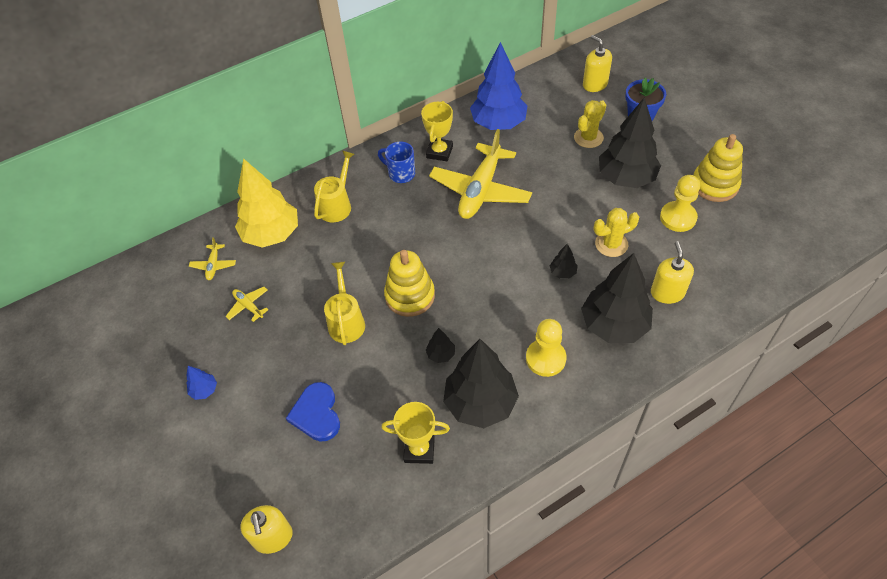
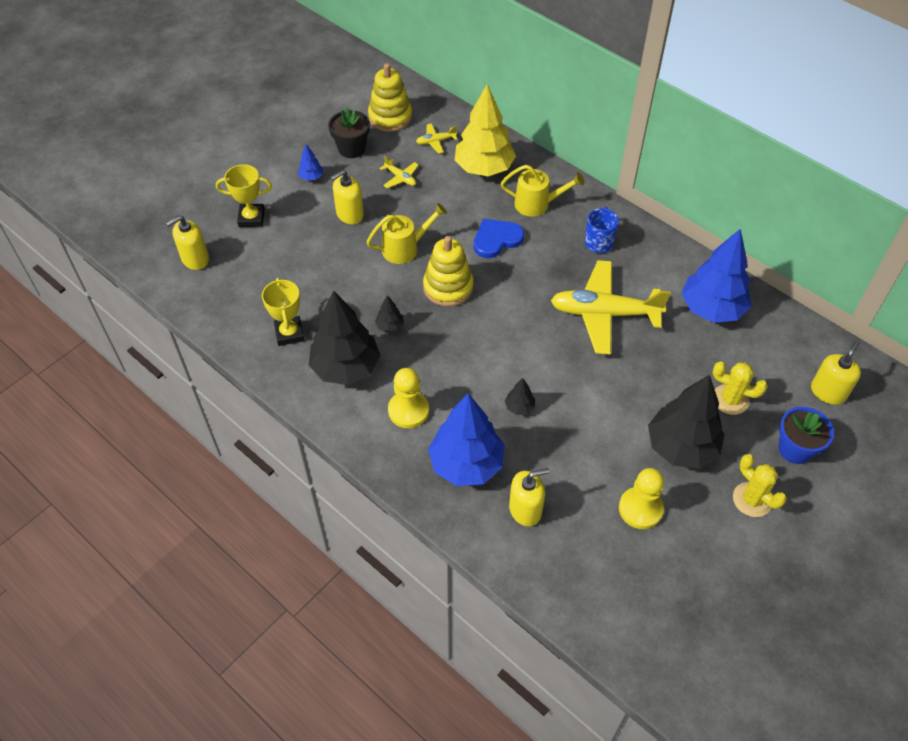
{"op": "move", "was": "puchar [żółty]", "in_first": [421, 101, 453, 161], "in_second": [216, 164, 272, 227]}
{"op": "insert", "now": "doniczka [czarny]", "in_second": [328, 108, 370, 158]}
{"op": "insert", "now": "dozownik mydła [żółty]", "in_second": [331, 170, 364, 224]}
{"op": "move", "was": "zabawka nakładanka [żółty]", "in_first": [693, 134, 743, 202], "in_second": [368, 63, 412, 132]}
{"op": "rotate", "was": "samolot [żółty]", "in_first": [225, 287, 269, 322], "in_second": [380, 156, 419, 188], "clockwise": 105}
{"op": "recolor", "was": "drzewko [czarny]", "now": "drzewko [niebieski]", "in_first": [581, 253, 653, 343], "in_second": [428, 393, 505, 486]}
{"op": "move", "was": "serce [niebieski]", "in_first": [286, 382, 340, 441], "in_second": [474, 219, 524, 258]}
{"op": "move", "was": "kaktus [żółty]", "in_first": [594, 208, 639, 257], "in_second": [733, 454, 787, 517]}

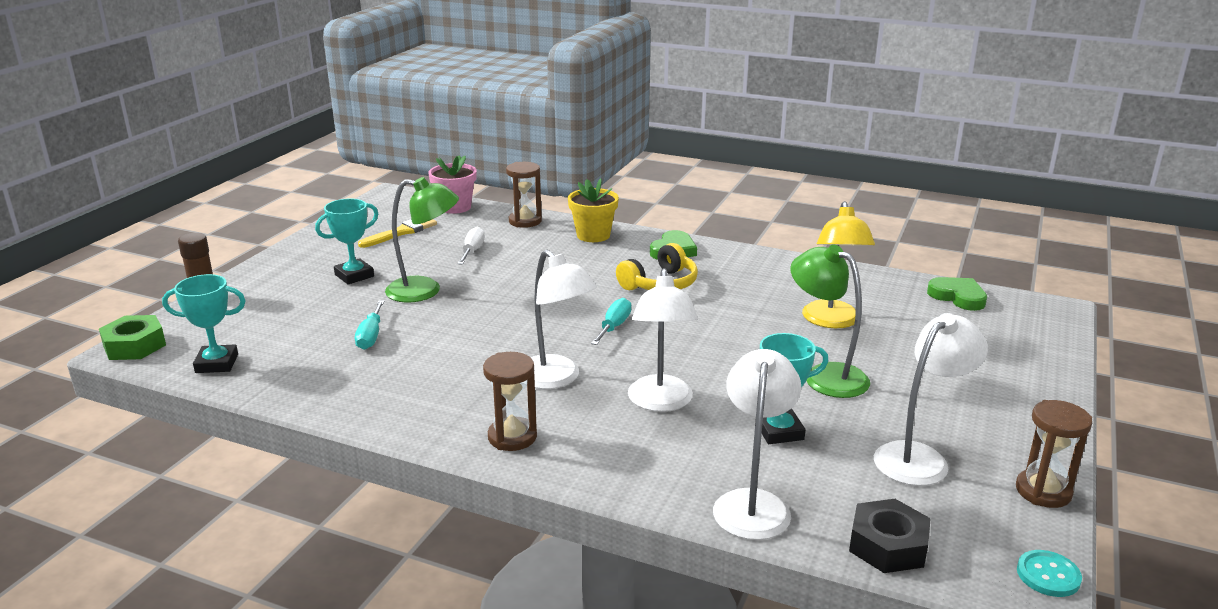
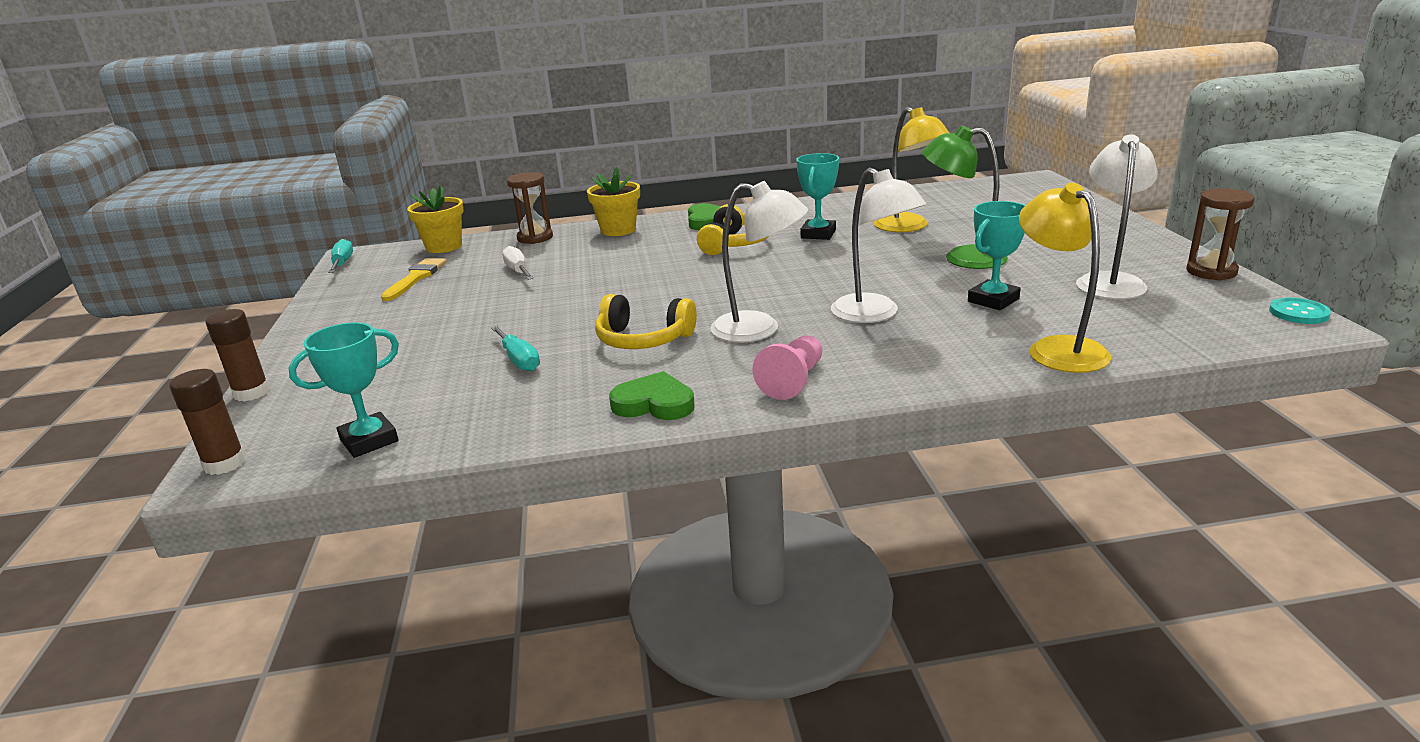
{"op": "replace", "was": "nakrętka [zielony]", "now": "klej w sztyfcie [brązowy]", "in_first": [99, 315, 166, 360], "in_second": [169, 369, 246, 475]}
{"op": "move", "was": "śrubokręt [turkusowy]", "in_first": [591, 298, 631, 345], "in_second": [328, 239, 353, 273]}
{"op": "recolor", "was": "doniczka [różowy]", "now": "doniczka [żółty]", "in_first": [428, 155, 477, 214], "in_second": [407, 185, 464, 253]}
{"op": "insert", "now": "słuchawki [żółty]", "in_second": [595, 294, 697, 349]}
{"op": "move", "was": "serce [zielony]", "in_first": [927, 277, 987, 311], "in_second": [609, 371, 695, 420]}
{"op": "replace", "was": "klepsydra [brązowy]", "now": "pionek [różowy]", "in_first": [483, 352, 537, 451], "in_second": [753, 335, 822, 400]}
{"op": "move", "was": "puchar [turkusowy]", "in_first": [315, 199, 378, 285], "in_second": [796, 153, 839, 240]}
{"op": "recolor", "was": "lampka [biały]", "now": "lampka [żółty]", "in_first": [713, 349, 801, 540], "in_second": [1019, 183, 1111, 373]}
{"op": "delete", "was": "lampka [zielony]", "in_first": [385, 177, 459, 303]}
{"op": "delete", "was": "nakrętka [czarny]", "in_first": [849, 499, 931, 573]}

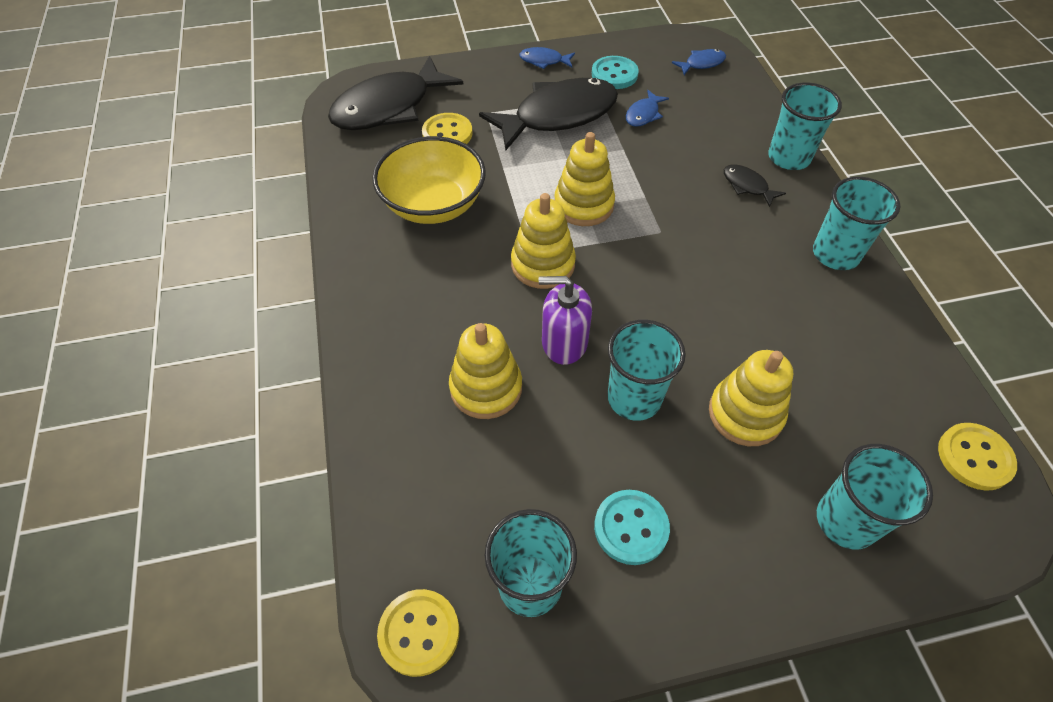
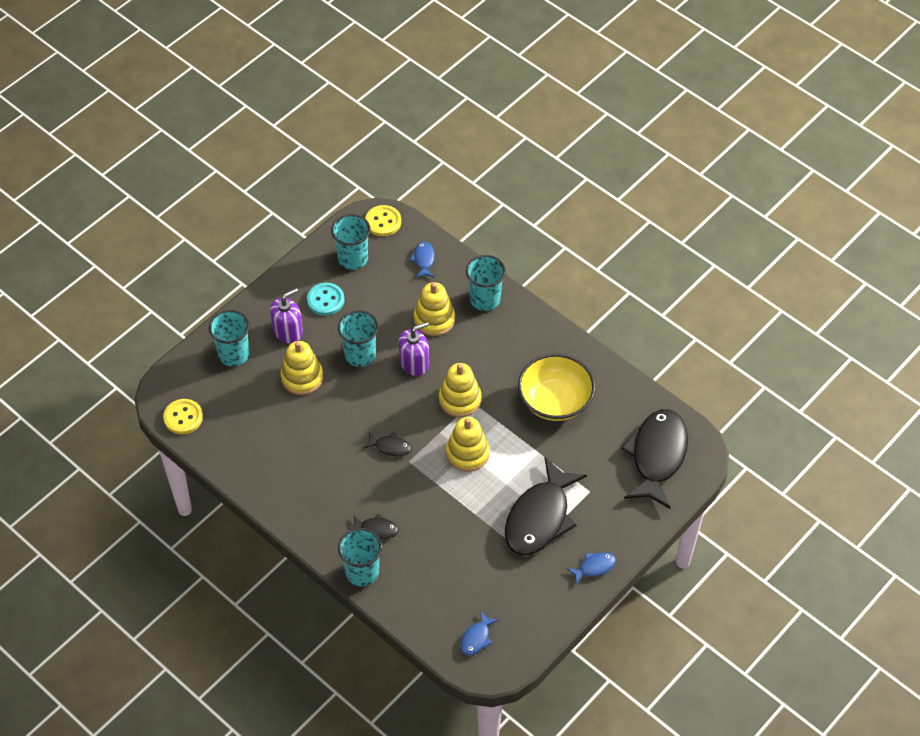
{"op": "insert", "now": "dozownik mydła [fioletowy]", "in_second": [270, 288, 303, 343]}
{"op": "insert", "now": "ryba [czarny]", "in_second": [363, 432, 411, 456]}
{"op": "move", "was": "ryba [niebieski]", "in_first": [626, 90, 669, 127], "in_second": [410, 242, 435, 278]}
{"op": "move", "was": "szklanka [turkusowy]", "in_first": [813, 177, 900, 270], "in_second": [466, 255, 506, 311]}
{"op": "delete", "was": "guzik [żółty]", "in_first": [422, 113, 473, 144]}
{"op": "delete", "was": "guzik [turkusowy]", "in_first": [592, 56, 639, 89]}

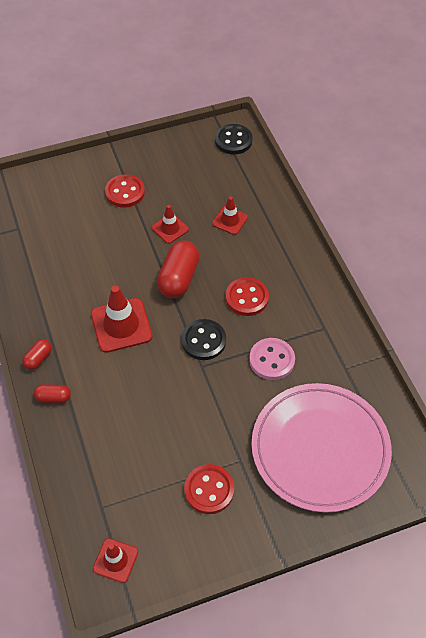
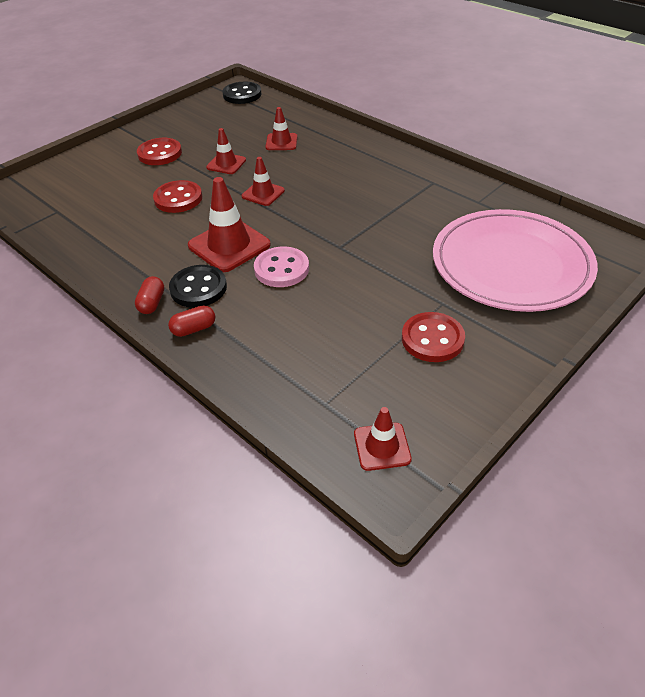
{"op": "move", "was": "guzik [czerwony]", "in_first": [226, 277, 269, 316], "in_second": [153, 180, 202, 213]}
{"op": "move", "was": "guzik [czarny]", "in_first": [181, 319, 226, 360], "in_second": [169, 265, 227, 308]}
{"op": "replace", "was": "kapsułka [czerwony]", "now": "pachołek [czerwony]", "in_first": [157, 240, 200, 298], "in_second": [242, 157, 285, 206]}
{"op": "move", "was": "guzik [różowy]", "in_first": [249, 338, 295, 380], "in_second": [254, 247, 309, 287]}

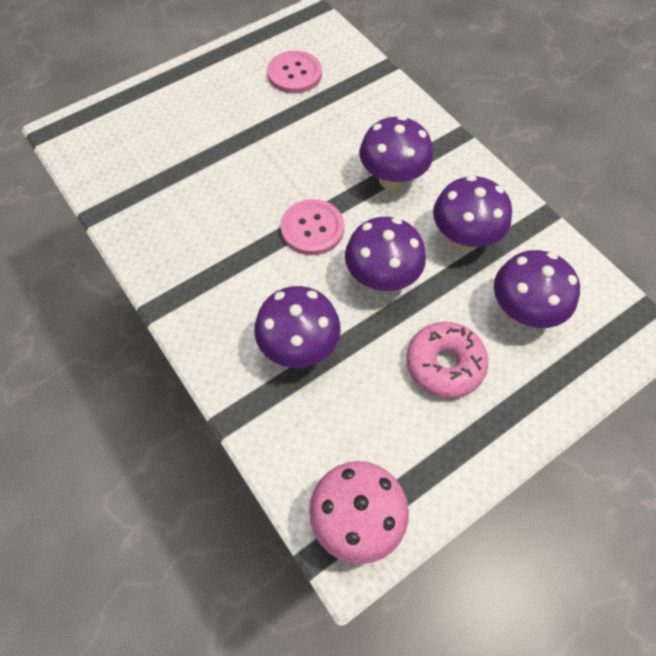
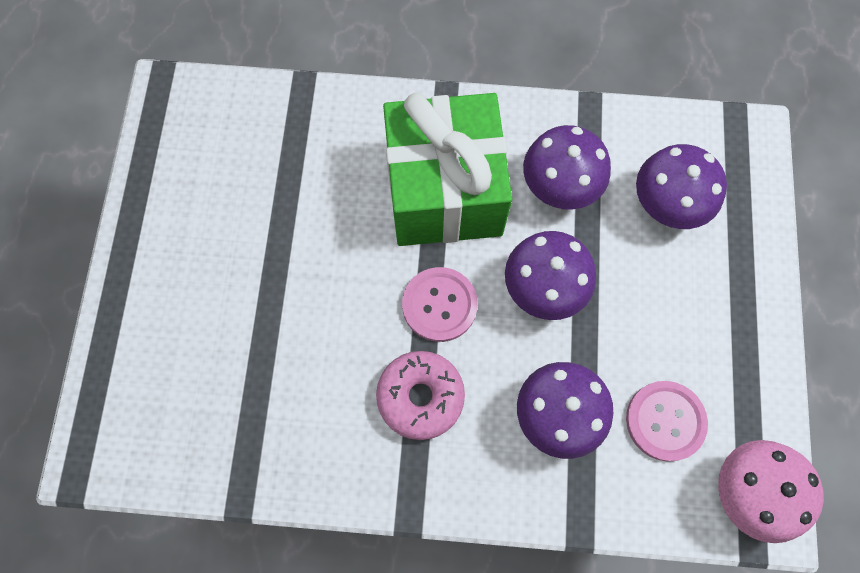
{"op": "move", "was": "donut [różowy]", "in_first": [407, 322, 488, 398], "in_second": [376, 351, 465, 440]}
{"op": "replace", "was": "grzyb [fioletowy]", "now": "prezent [zielony]", "in_first": [360, 116, 433, 191], "in_second": [383, 92, 512, 246]}
{"op": "move", "was": "guzik [różowy]", "in_first": [267, 50, 322, 94], "in_second": [626, 381, 708, 462]}

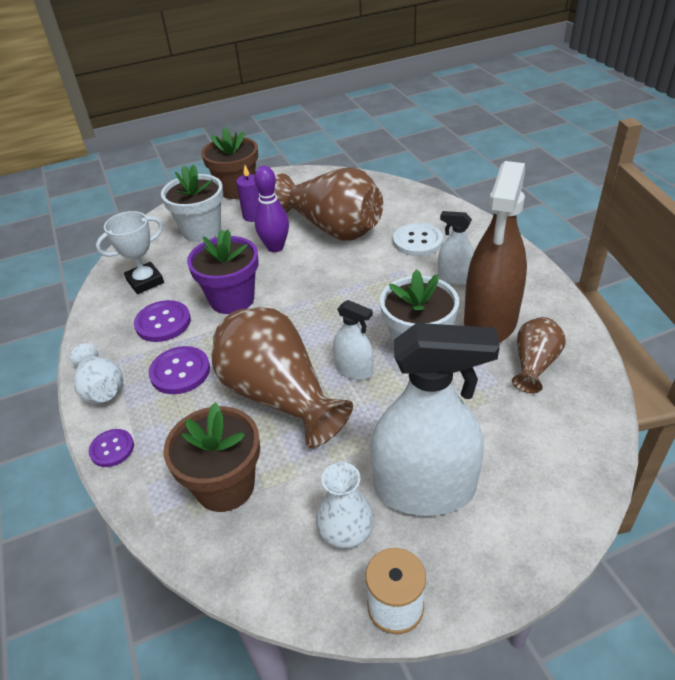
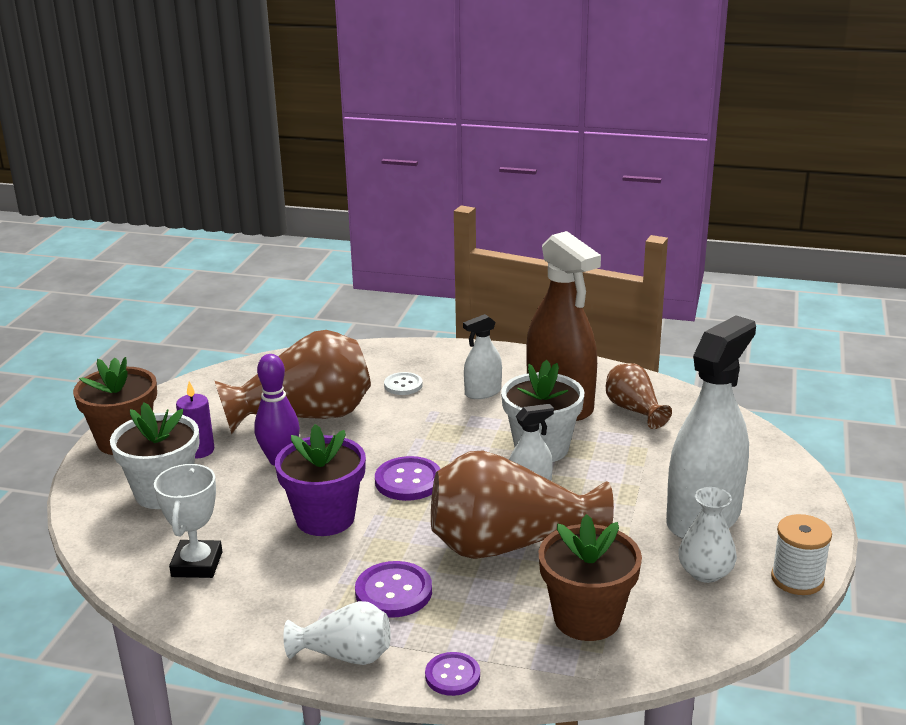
{"op": "move", "was": "guzik [fioletowy]", "in_first": [134, 300, 191, 342], "in_second": [375, 456, 440, 501]}
{"op": "resize", "was": "guzik [biały]", "in_first": [393, 223, 443, 256], "in_second": [384, 372, 423, 395], "ratio": 0.65}

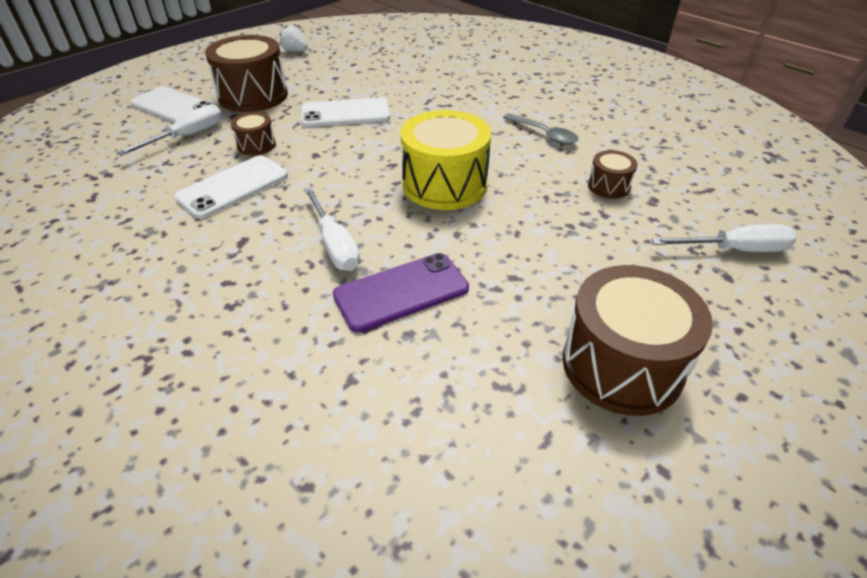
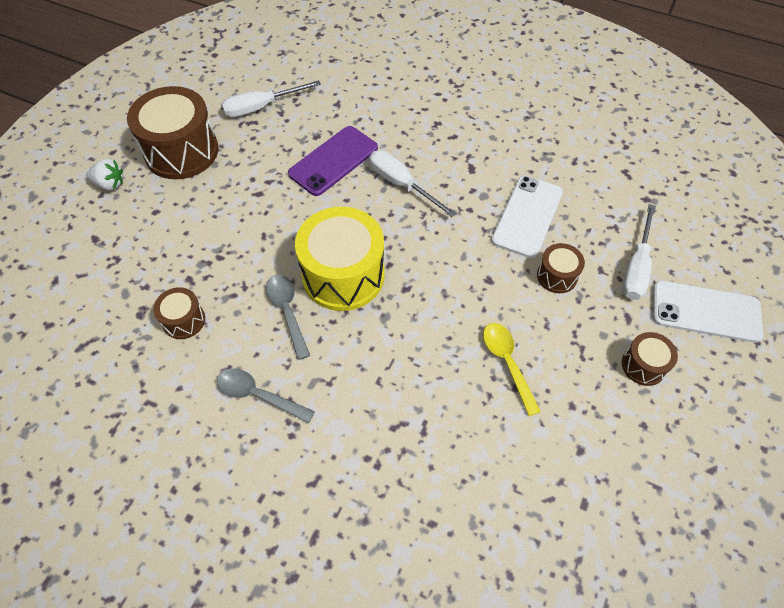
{"op": "move", "was": "truskawka [biały]", "in_first": [280, 25, 308, 52], "in_second": [86, 159, 123, 191]}
{"op": "move", "was": "śrubokręt [biały]", "in_first": [652, 224, 797, 252], "in_second": [222, 80, 321, 117]}
{"op": "insert", "now": "łyżka [szary]", "in_second": [266, 274, 310, 360]}
{"op": "replace", "was": "telefon [biały]", "now": "łyżka [żółty]", "in_first": [301, 97, 390, 127], "in_second": [483, 323, 541, 416]}
{"op": "resize", "was": "bęben [brązowy]", "in_first": [205, 35, 288, 112], "in_second": [622, 332, 678, 386], "ratio": 0.49}

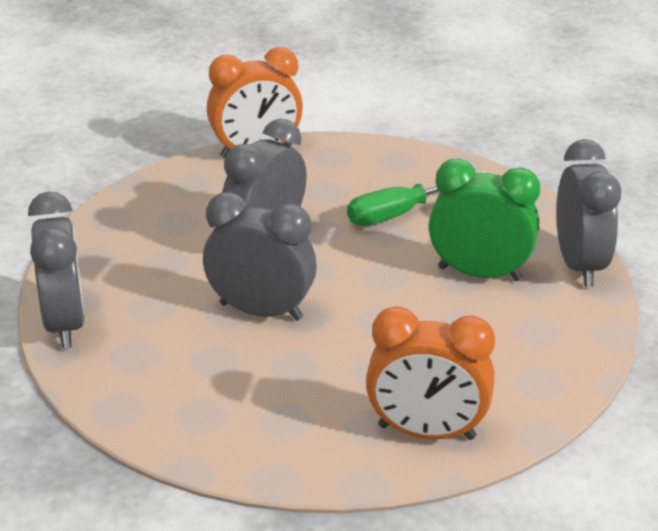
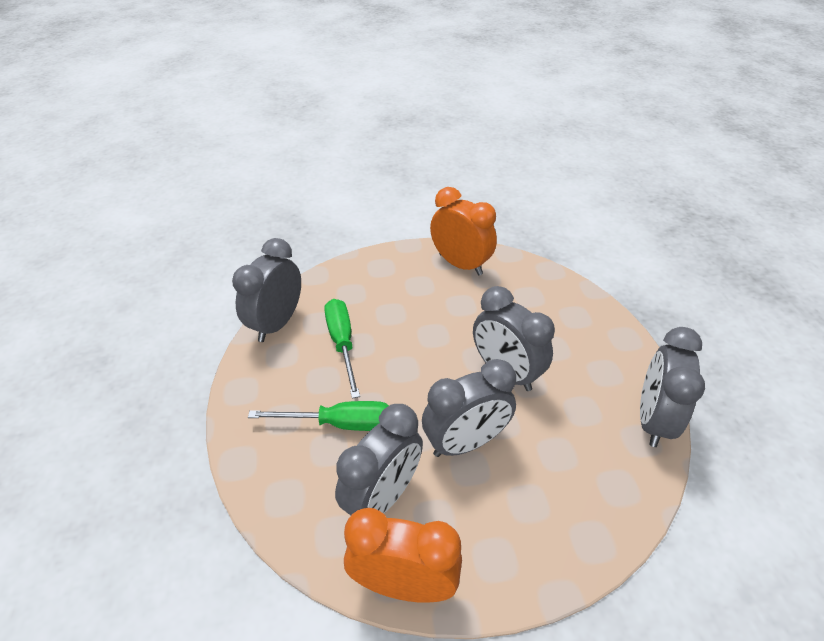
{"op": "replace", "was": "budzik [zielony]", "now": "śrubokręt [zielony]", "in_first": [429, 159, 540, 281], "in_second": [324, 299, 360, 399]}
{"op": "insert", "now": "budzik [szary]", "in_second": [335, 404, 423, 515]}

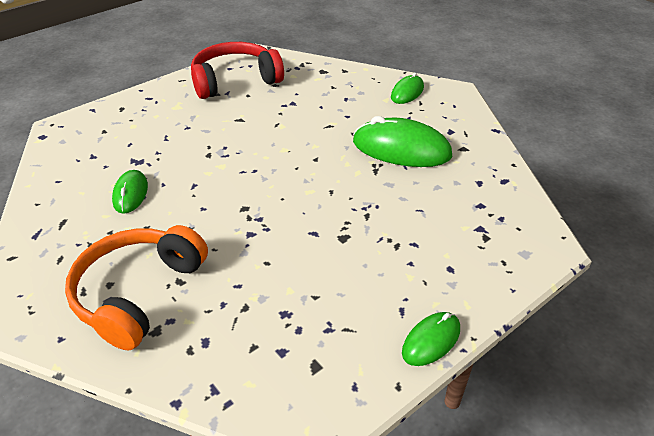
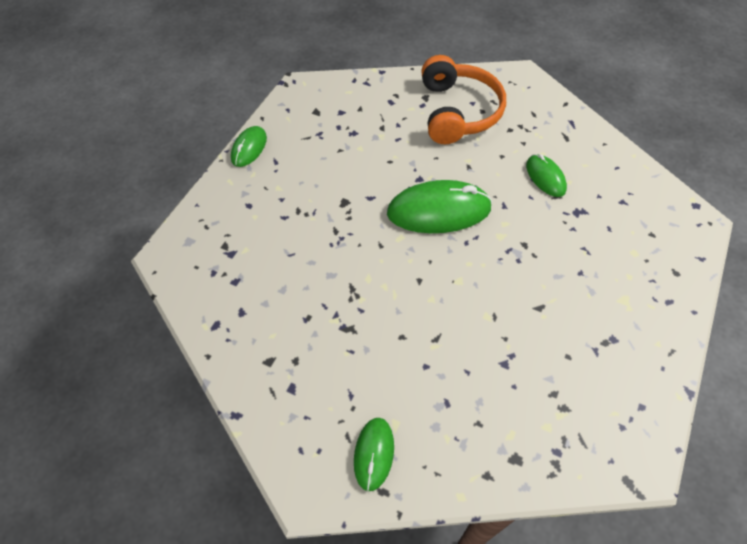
{"op": "move", "was": "myszka [zielony]", "in_first": [353, 116, 452, 167], "in_second": [387, 180, 492, 233]}
{"op": "delete", "was": "słuchawki [czerwony]", "in_first": [191, 42, 284, 99]}

